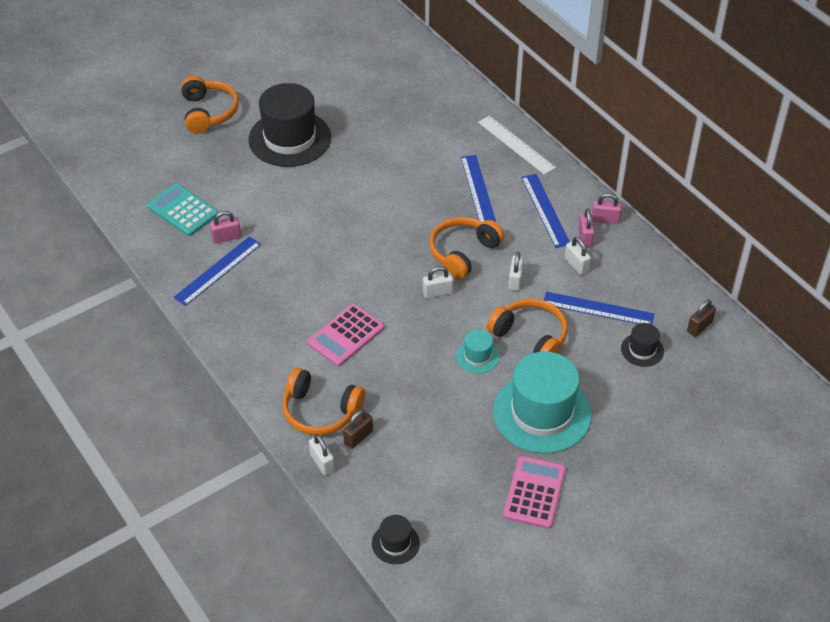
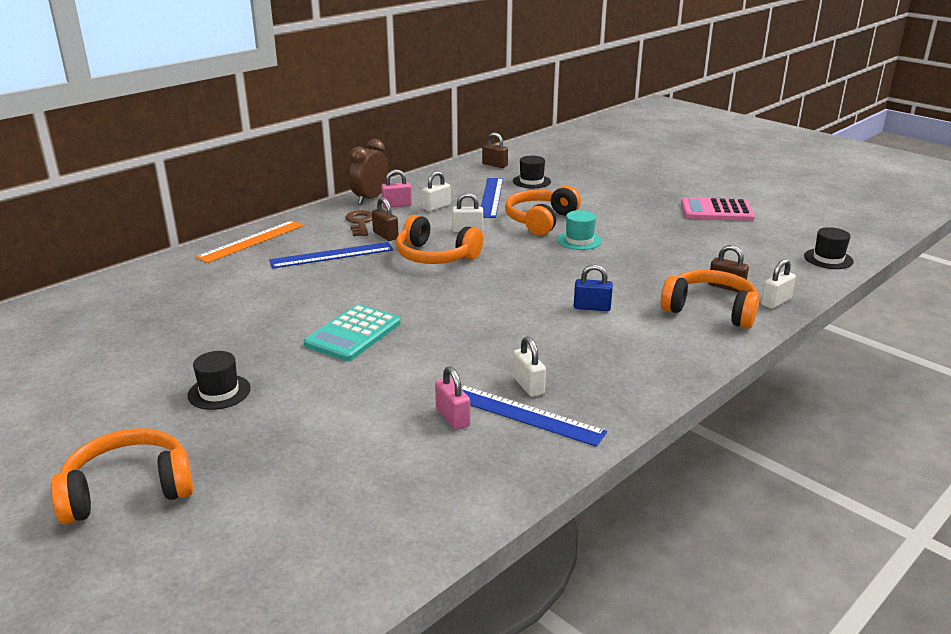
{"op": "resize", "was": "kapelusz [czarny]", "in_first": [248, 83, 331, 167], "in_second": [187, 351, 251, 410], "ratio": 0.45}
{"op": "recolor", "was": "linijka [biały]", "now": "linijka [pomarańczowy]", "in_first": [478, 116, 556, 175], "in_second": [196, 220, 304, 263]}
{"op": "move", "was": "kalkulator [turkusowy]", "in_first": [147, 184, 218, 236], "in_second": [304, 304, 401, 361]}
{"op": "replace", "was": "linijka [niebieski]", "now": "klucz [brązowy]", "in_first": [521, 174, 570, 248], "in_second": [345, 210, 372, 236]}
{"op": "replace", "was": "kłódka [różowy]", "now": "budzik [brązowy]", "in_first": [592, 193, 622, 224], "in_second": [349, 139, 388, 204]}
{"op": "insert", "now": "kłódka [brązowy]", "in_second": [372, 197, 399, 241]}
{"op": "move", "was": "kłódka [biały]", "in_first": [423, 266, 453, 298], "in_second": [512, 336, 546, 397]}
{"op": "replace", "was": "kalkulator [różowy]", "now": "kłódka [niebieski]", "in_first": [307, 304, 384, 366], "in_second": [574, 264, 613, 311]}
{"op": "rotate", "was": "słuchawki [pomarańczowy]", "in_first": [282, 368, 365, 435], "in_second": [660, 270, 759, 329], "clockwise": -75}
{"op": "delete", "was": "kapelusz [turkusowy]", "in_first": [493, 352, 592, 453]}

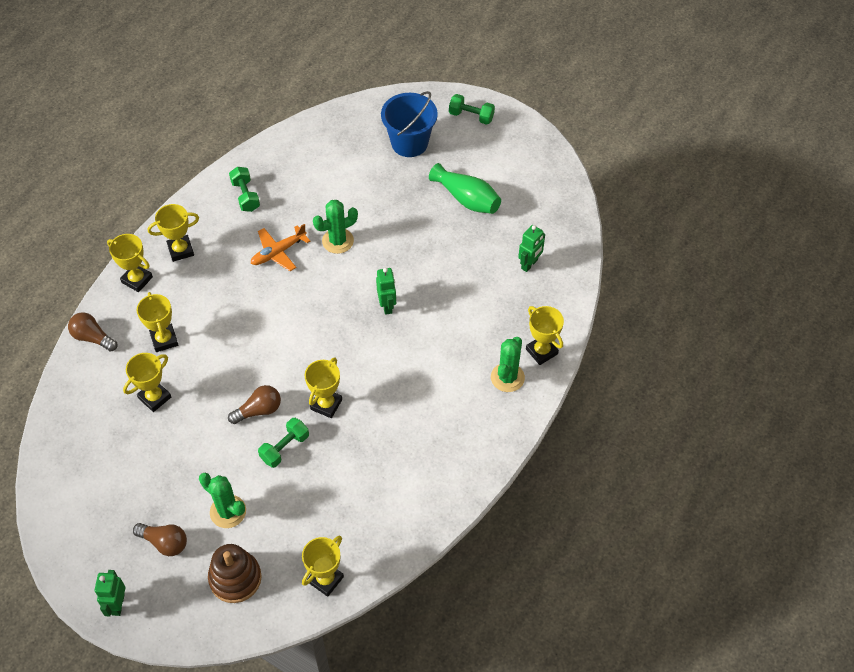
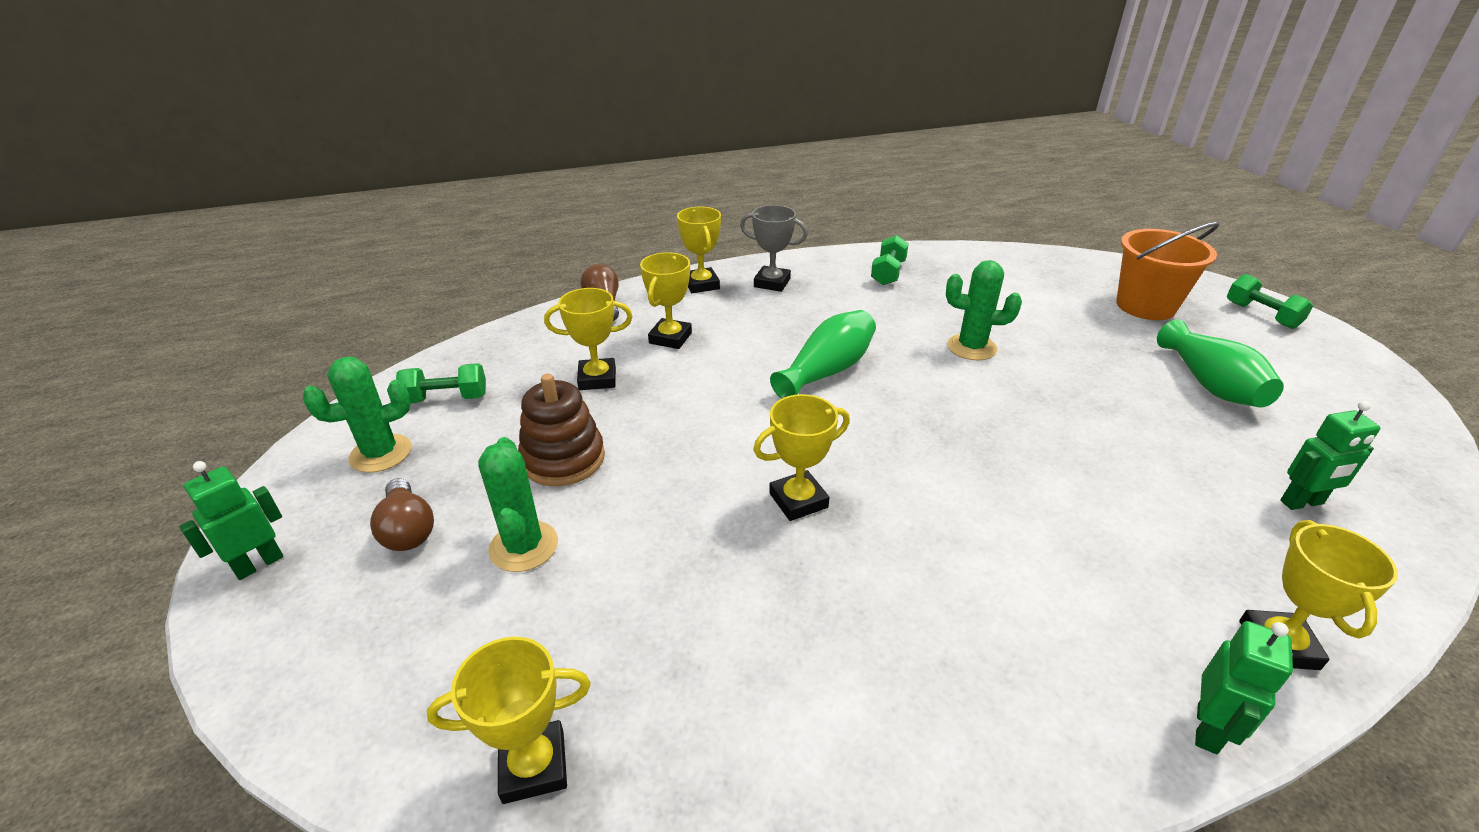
{"op": "move", "was": "kaktus [zielony]", "in_first": [491, 337, 525, 392], "in_second": [303, 357, 411, 473]}
{"op": "move", "was": "hantel [zielony]", "in_first": [258, 418, 309, 468], "in_second": [396, 363, 486, 404]}
{"op": "move", "was": "zabawka nakładanka [brązowy]", "in_first": [208, 544, 262, 603], "in_second": [518, 374, 605, 486]}
{"op": "recolor", "was": "puchar [żółty]", "now": "puchar [szary]", "in_first": [148, 204, 199, 262], "in_second": [740, 205, 808, 292]}
{"op": "insert", "now": "wazon [zielony]", "in_second": [770, 310, 876, 399]}
{"op": "recolor", "was": "wiadro [niebieski]", "now": "wiadro [pomarańczowy]", "in_first": [381, 91, 438, 157], "in_second": [1116, 222, 1219, 320]}
{"op": "move", "was": "robot [zielony]", "in_first": [376, 268, 396, 315], "in_second": [1195, 621, 1293, 754]}
{"op": "delete", "was": "żarówka [brązowy]", "in_first": [228, 385, 281, 424]}
{"op": "delete", "was": "samolot [pomarańczowy]", "in_first": [251, 224, 310, 271]}

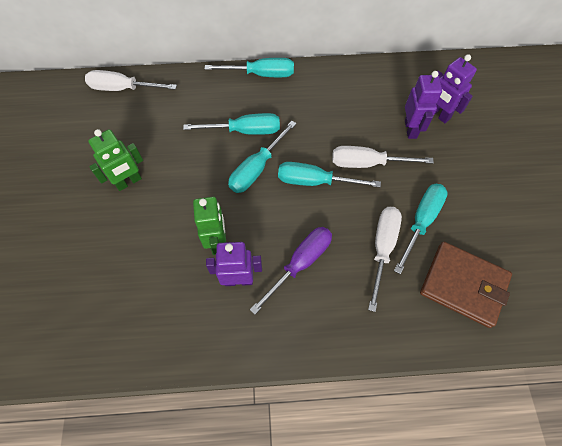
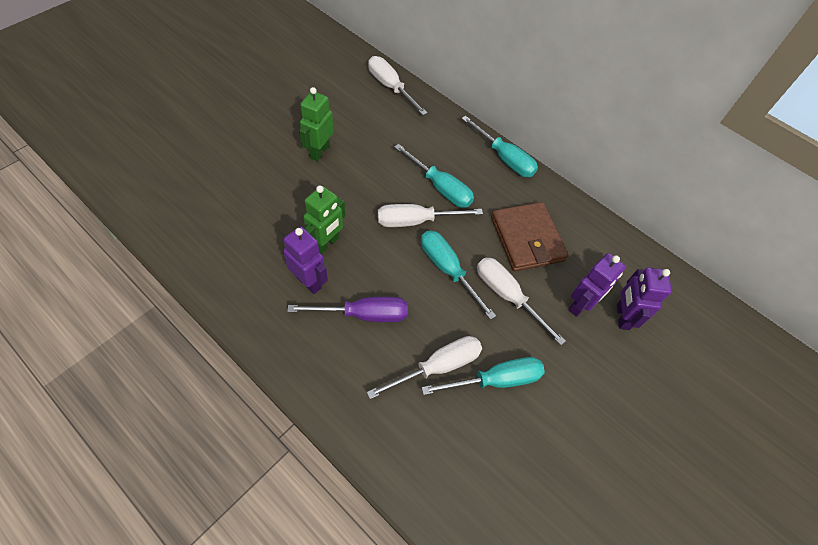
{"op": "rotate", "was": "robot [zielony]", "in_first": [88, 129, 143, 191], "in_second": [299, 87, 334, 161], "clockwise": 105}
{"op": "recolor", "was": "śrubokręt [turkusowy]", "now": "śrubokręt [biały]", "in_first": [228, 121, 297, 193], "in_second": [378, 204, 483, 227]}
{"op": "move", "was": "portfel [brązowy]", "in_first": [420, 242, 512, 328], "in_second": [491, 202, 569, 271]}

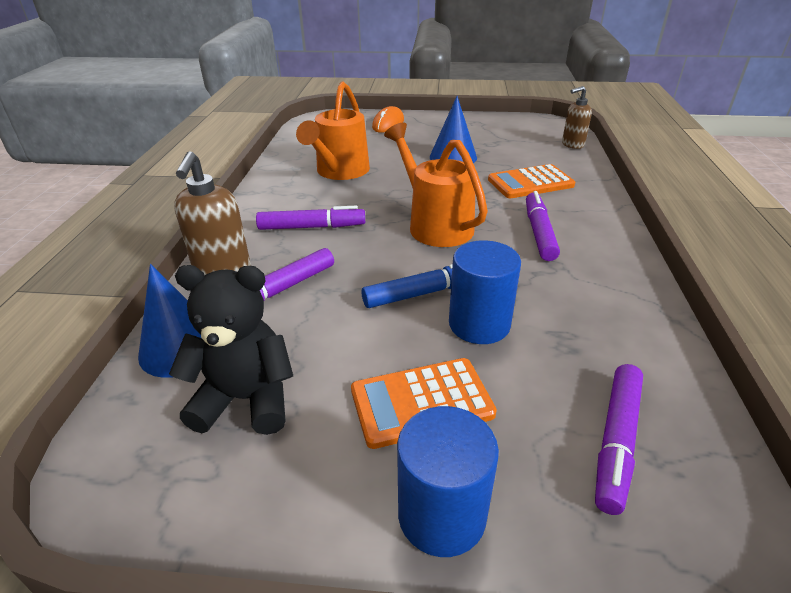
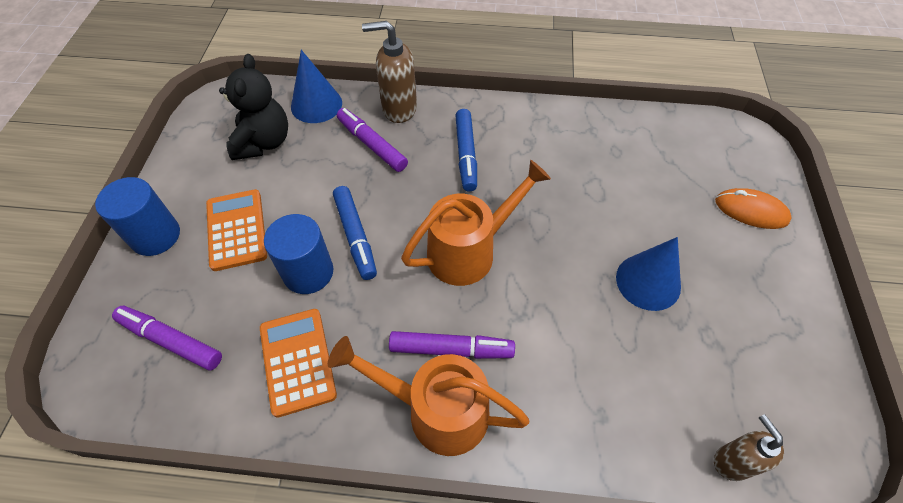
{"op": "move", "was": "kalkulator [pomarańczowy]", "in_first": [488, 164, 575, 198], "in_second": [260, 309, 337, 418]}
{"op": "move", "was": "konewka [pomarańczowy]", "in_first": [296, 82, 370, 180], "in_second": [328, 336, 529, 456]}
{"op": "recolor", "was": "flamaster [fioletowy]", "now": "flamaster [niebieski]", "in_first": [256, 206, 365, 230], "in_second": [455, 109, 477, 192]}

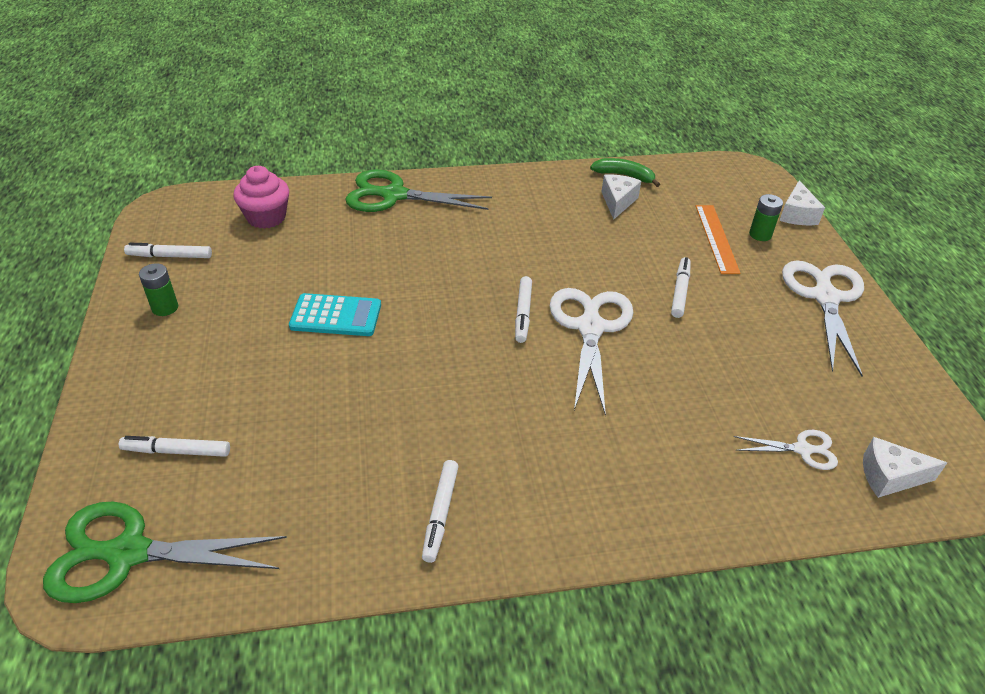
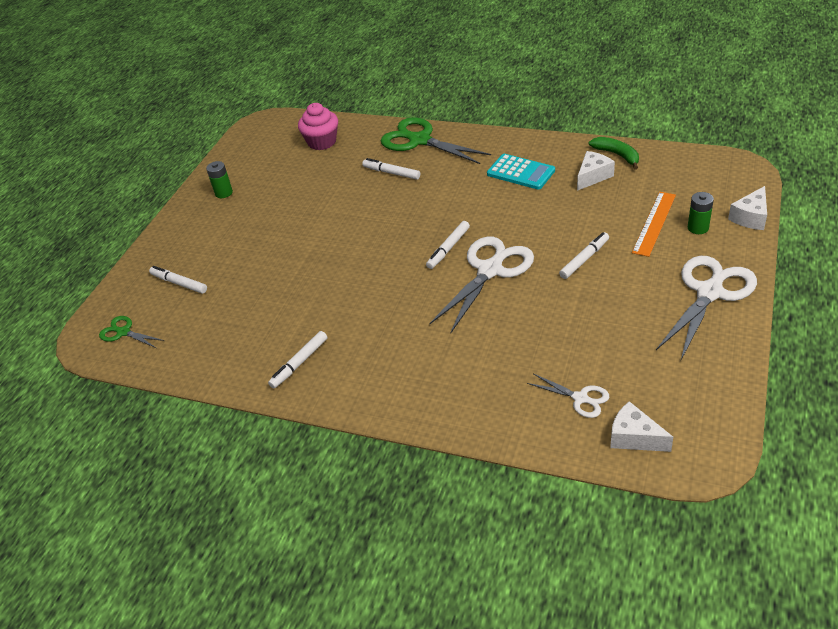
{"op": "resize", "was": "nożyczki [zielony]", "in_first": [43, 502, 287, 603], "in_second": [99, 316, 164, 348], "ratio": 0.51}
{"op": "move", "was": "flamaster [biały]", "in_first": [124, 243, 212, 258], "in_second": [362, 158, 420, 180]}
{"op": "move", "was": "kalkulator [turkusowy]", "in_first": [289, 293, 381, 336], "in_second": [487, 154, 555, 190]}

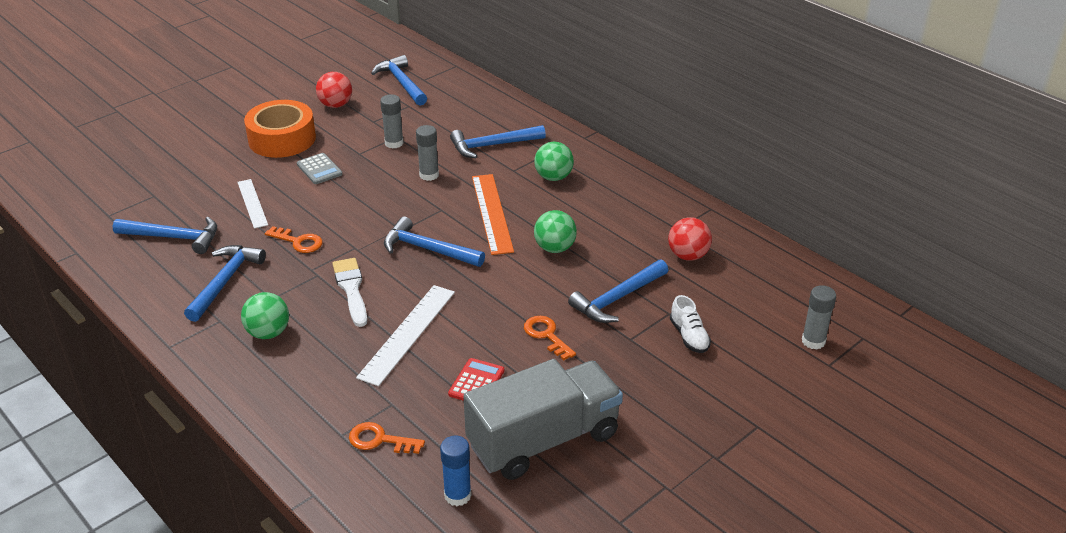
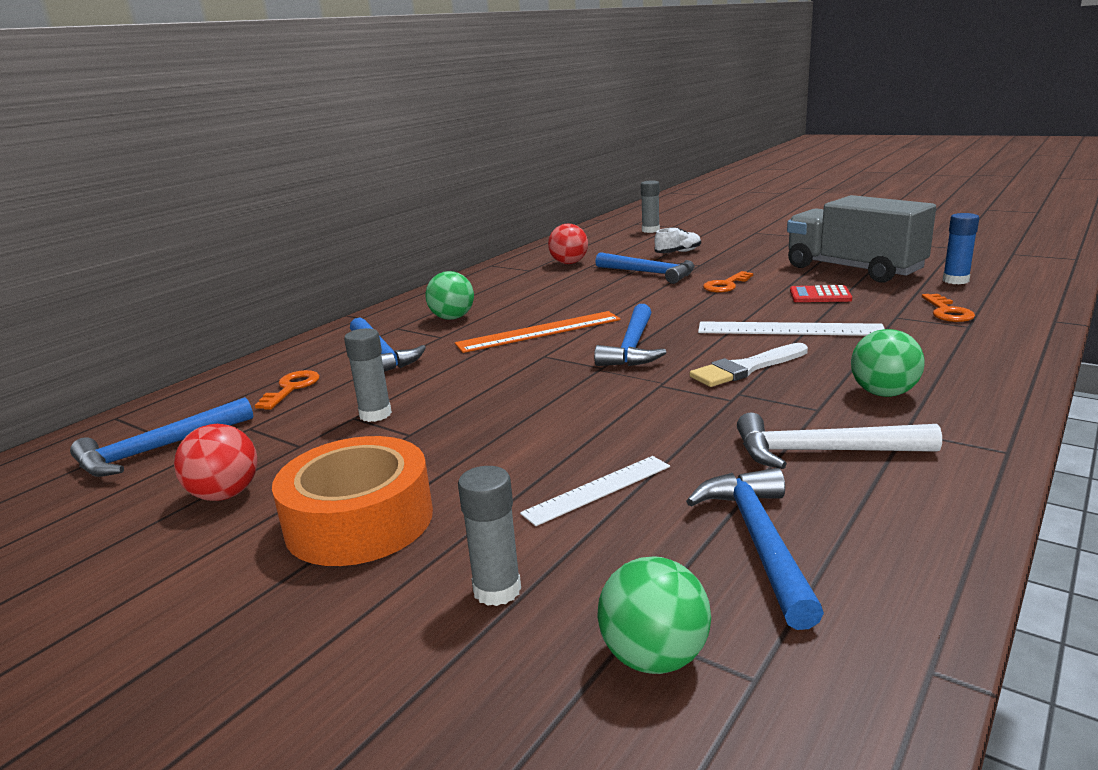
{"op": "move", "was": "klucz [pomarańczowy]", "in_first": [265, 226, 322, 253], "in_second": [255, 370, 320, 410]}
{"op": "move", "was": "klej w sztyfcie [szary]", "in_first": [416, 125, 439, 181], "in_second": [458, 466, 521, 606]}
{"op": "move", "was": "piłka [zielony]", "in_first": [534, 210, 577, 253], "in_second": [597, 556, 711, 674]}
{"op": "recolor", "was": "młotek [niebieski]", "now": "młotek [biały]", "in_first": [184, 245, 266, 322], "in_second": [737, 412, 942, 469]}
{"op": "delete", "was": "kalkulator [szary]", "in_first": [297, 153, 343, 184]}

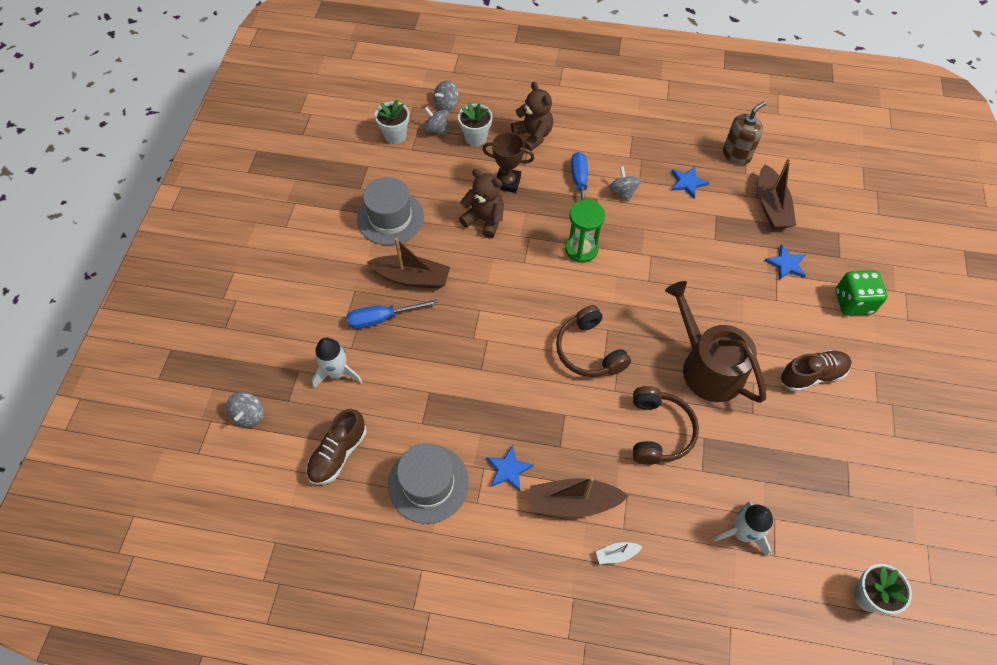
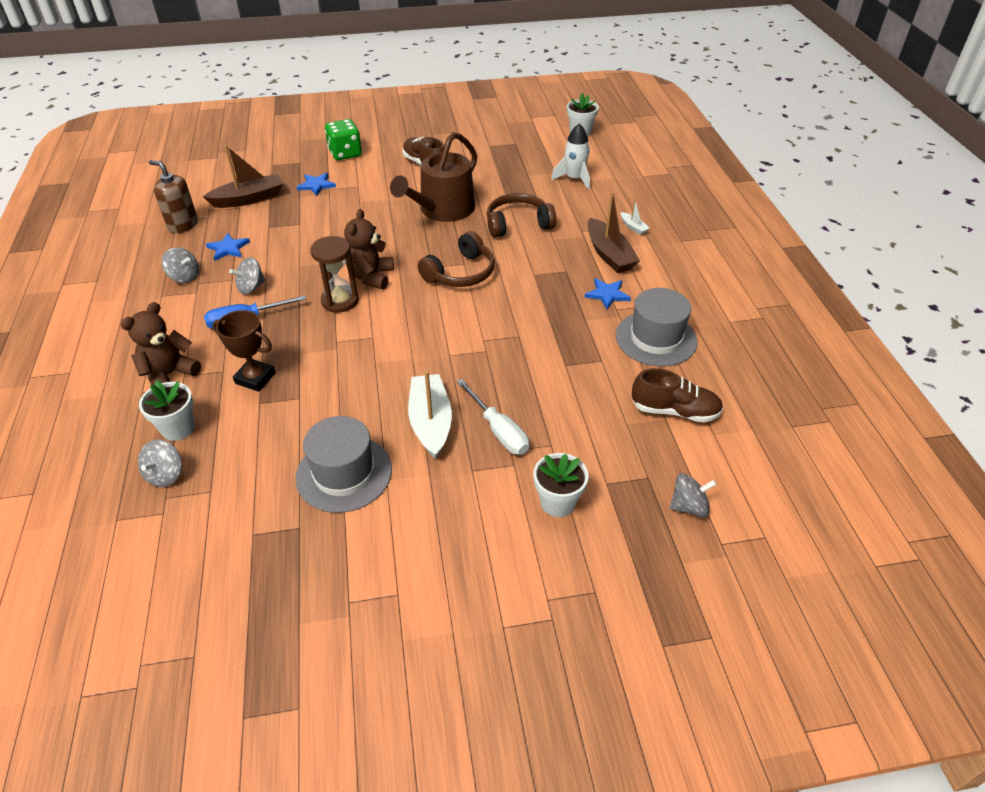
{"op": "move", "was": "bączek [szary]", "in_first": [434, 80, 459, 112], "in_second": [162, 247, 199, 283]}
{"op": "rotate", "was": "puchar [brązowy]", "in_first": [482, 132, 534, 193], "in_second": [212, 310, 276, 392], "clockwise": -60}
{"op": "recolor", "was": "klepsydra [zielony]", "now": "klepsydra [brązowy]", "in_first": [565, 200, 605, 263], "in_second": [310, 236, 359, 313]}
{"op": "move", "was": "miś [brązowy]", "in_first": [459, 169, 504, 238], "in_second": [344, 209, 394, 290]}
{"op": "recolor", "was": "łódka [brązowy]", "now": "łódka [biały]", "in_first": [367, 238, 450, 288], "in_second": [408, 371, 452, 459]}
{"op": "recolor", "was": "śrubokręt [niebieski]", "now": "śrubokręt [biały]", "in_first": [347, 299, 439, 329], "in_second": [456, 379, 529, 455]}
{"op": "move", "was": "doniczka [biały]", "in_first": [375, 100, 409, 144], "in_second": [534, 453, 589, 517]}
{"op": "delete", "was": "rakieta [biały]", "in_first": [312, 338, 362, 388]}

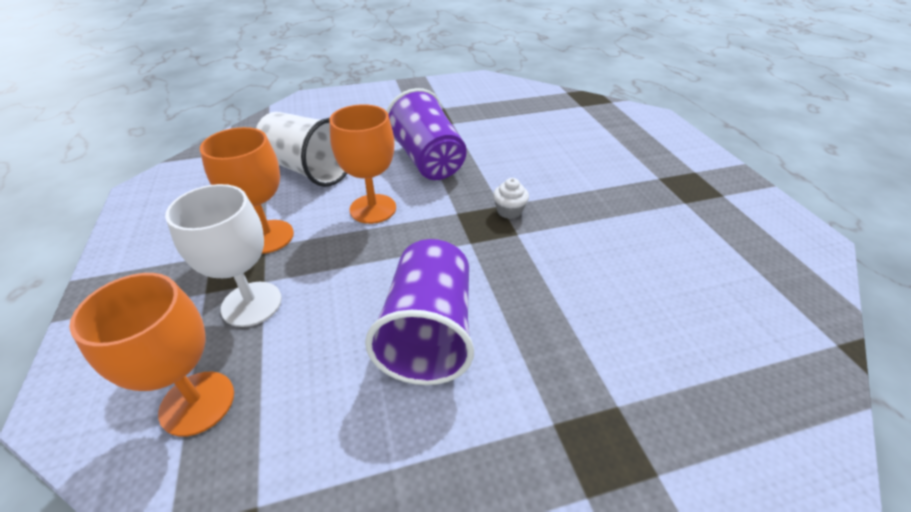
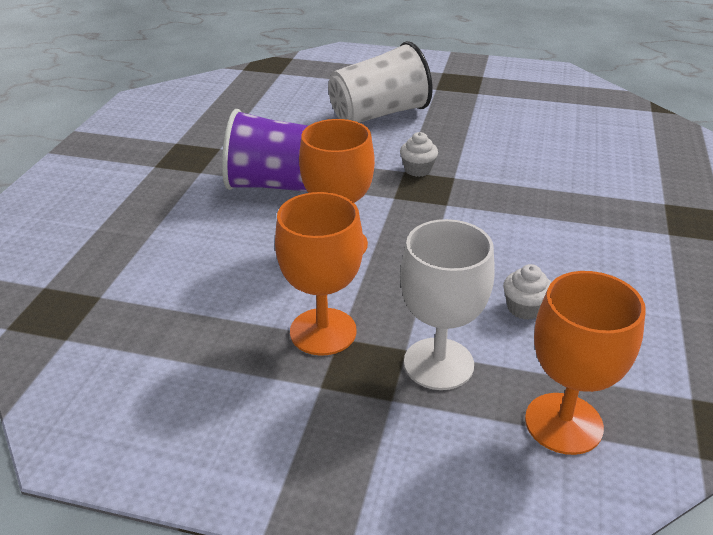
{"op": "move", "was": "szklanka [biały]", "in_first": [256, 112, 347, 187], "in_second": [328, 41, 433, 123]}
{"op": "insert", "now": "muffinka [biały]", "in_second": [503, 264, 551, 320]}
{"op": "delete", "was": "szklanka [fioletowy]", "in_first": [365, 239, 474, 385]}

